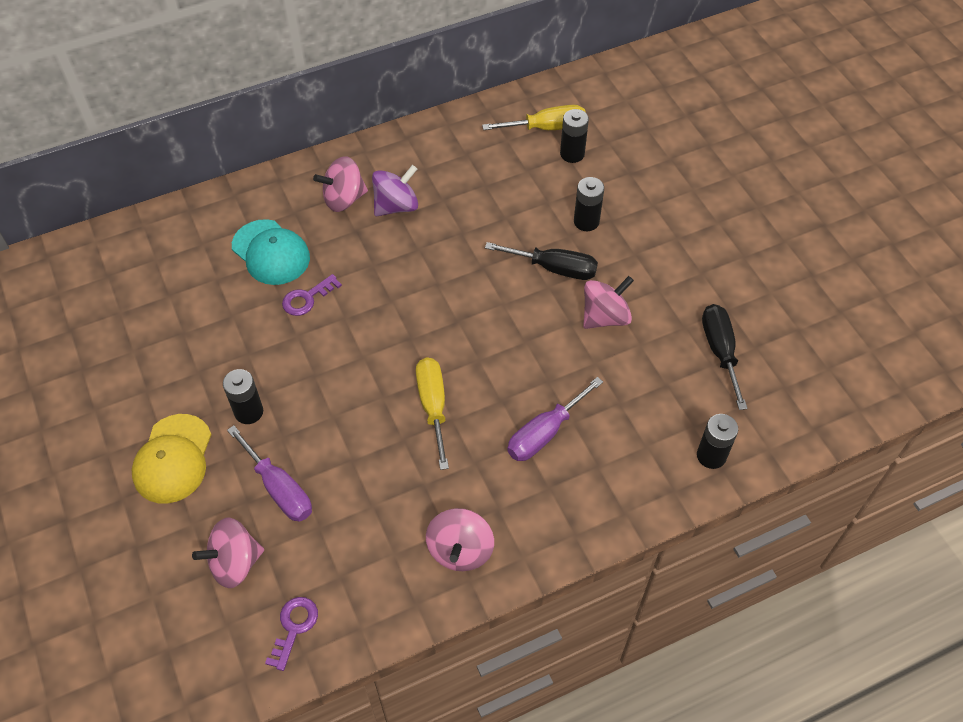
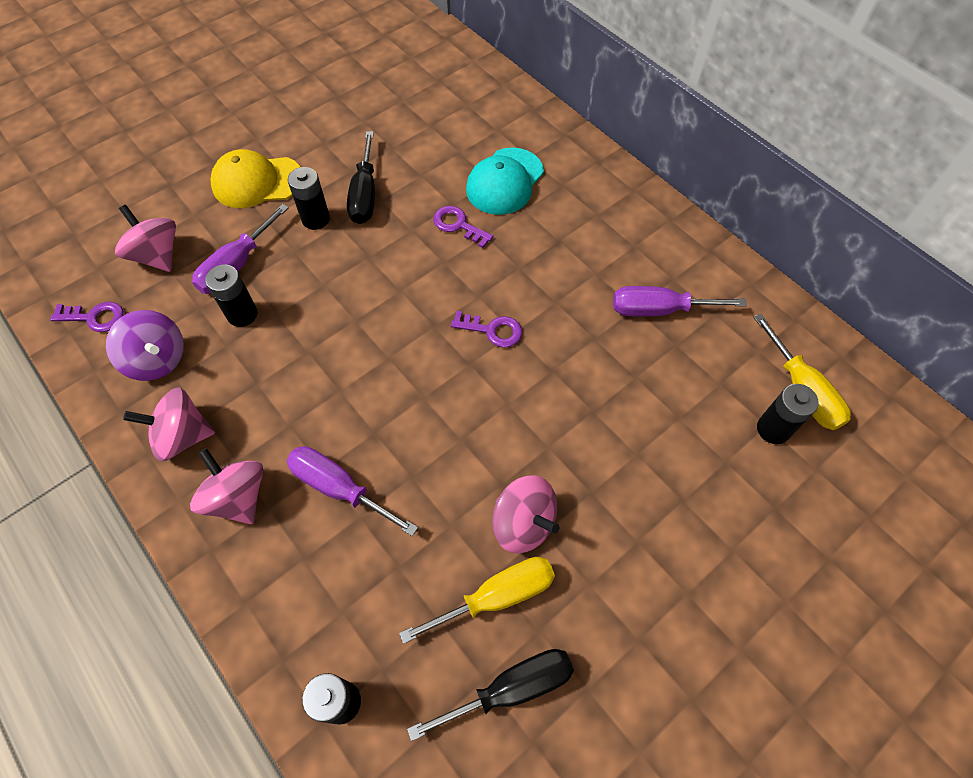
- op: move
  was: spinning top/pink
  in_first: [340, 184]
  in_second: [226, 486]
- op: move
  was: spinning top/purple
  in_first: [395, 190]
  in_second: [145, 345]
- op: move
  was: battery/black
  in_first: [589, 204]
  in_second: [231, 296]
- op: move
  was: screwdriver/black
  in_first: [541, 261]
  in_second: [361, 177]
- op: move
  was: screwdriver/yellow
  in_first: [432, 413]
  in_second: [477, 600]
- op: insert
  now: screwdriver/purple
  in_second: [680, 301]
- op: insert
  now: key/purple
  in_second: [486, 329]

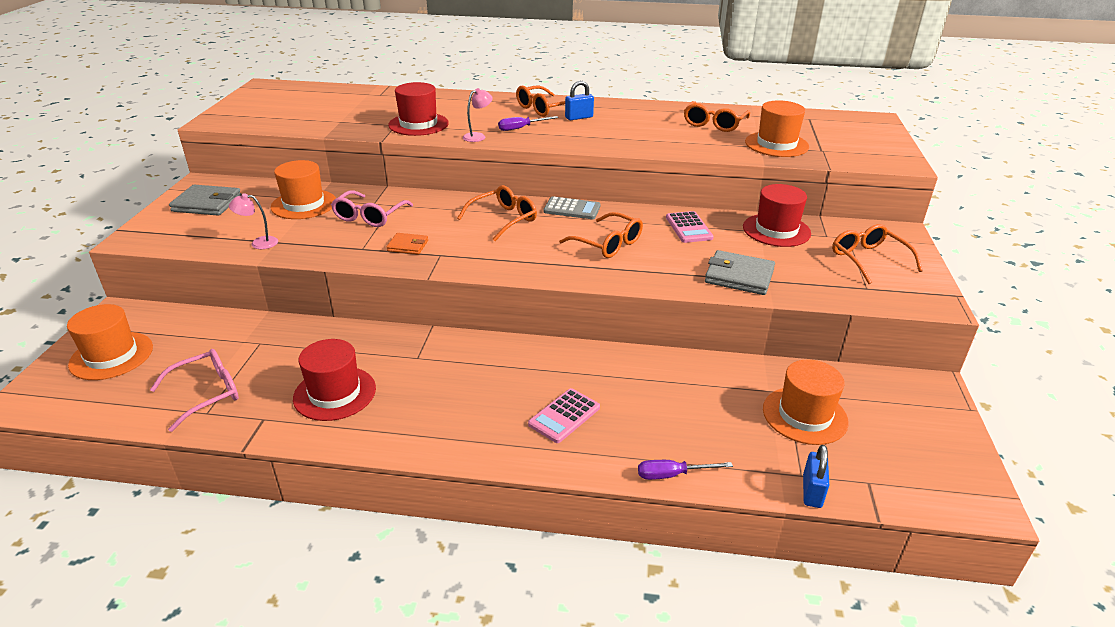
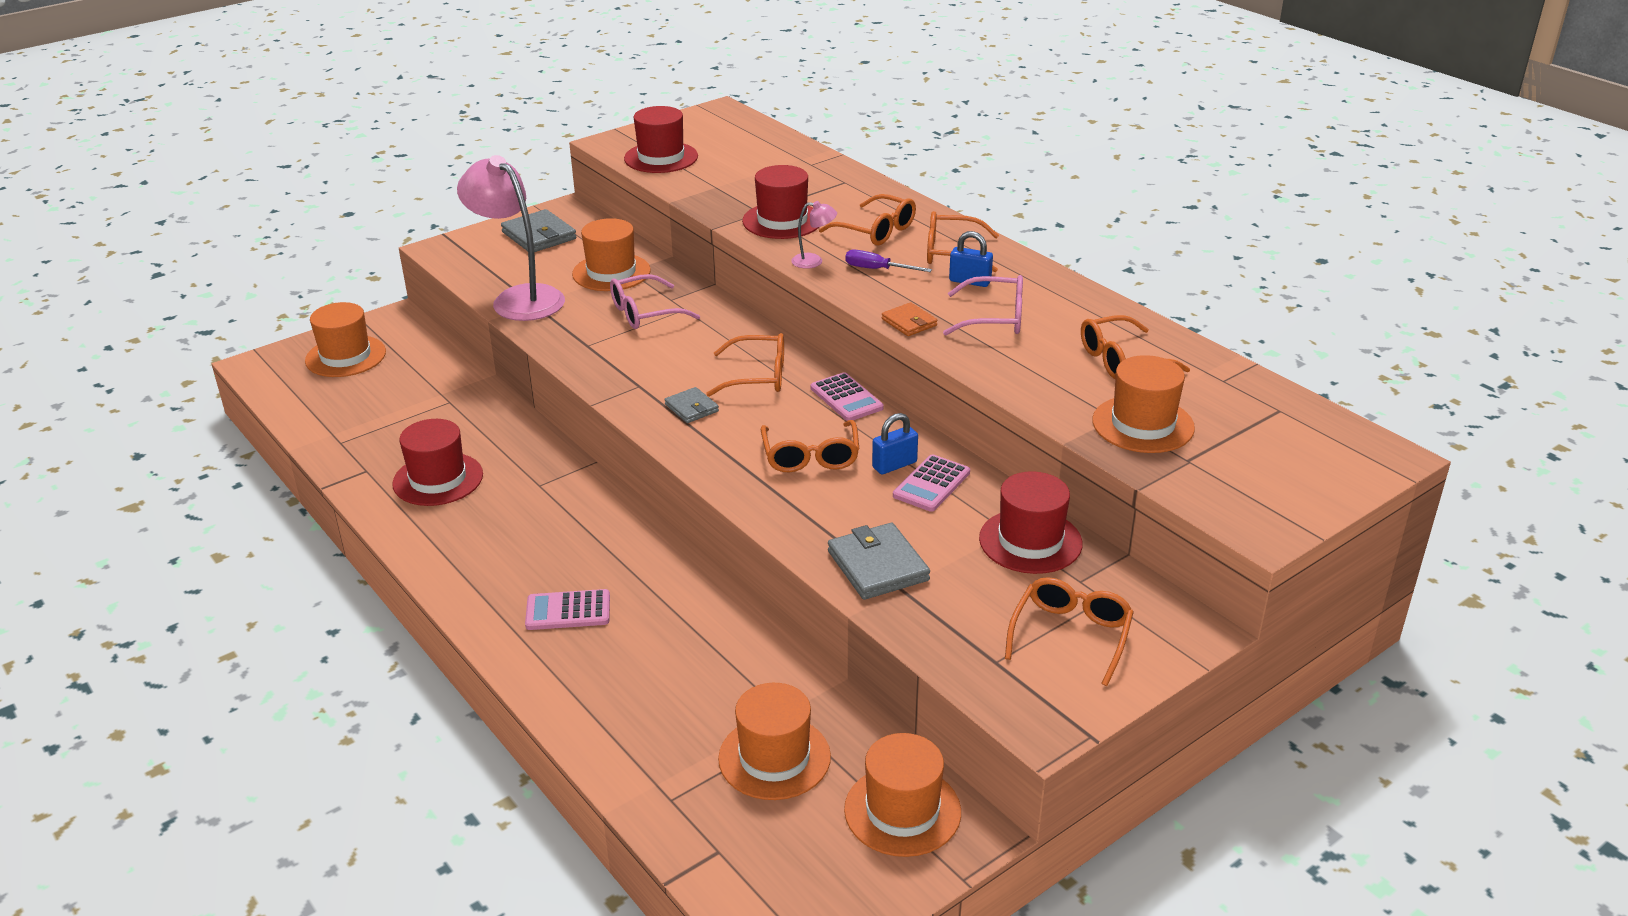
- op: resize
  was: lamp/pink
  in_first: [253, 221]
  in_second: [511, 238]
  ratio: 2.39
- op: recolor
  was: calculator/grey
  now: calculator/pink
  in_first: [572, 207]
  in_second: [847, 396]
- op: move
  was: wallet/orange
  in_first: [407, 243]
  in_second: [910, 319]
- op: move
  was: glasses/pink
  in_first: [194, 390]
  in_second: [983, 305]
- op: move
  was: padlock/blue
  in_first: [816, 476]
  in_second: [895, 443]
- op: delete
  was: screwdriver/purple
  in_first: [685, 470]
- op: insert
  now: hat/red
  in_second: [661, 139]
- op: insert
  now: glasses/orange
  in_second: [867, 219]
- op: insert
  now: wallet/grey
  in_second: [691, 405]
- op: insert
  now: hat/orange
  in_second: [902, 795]

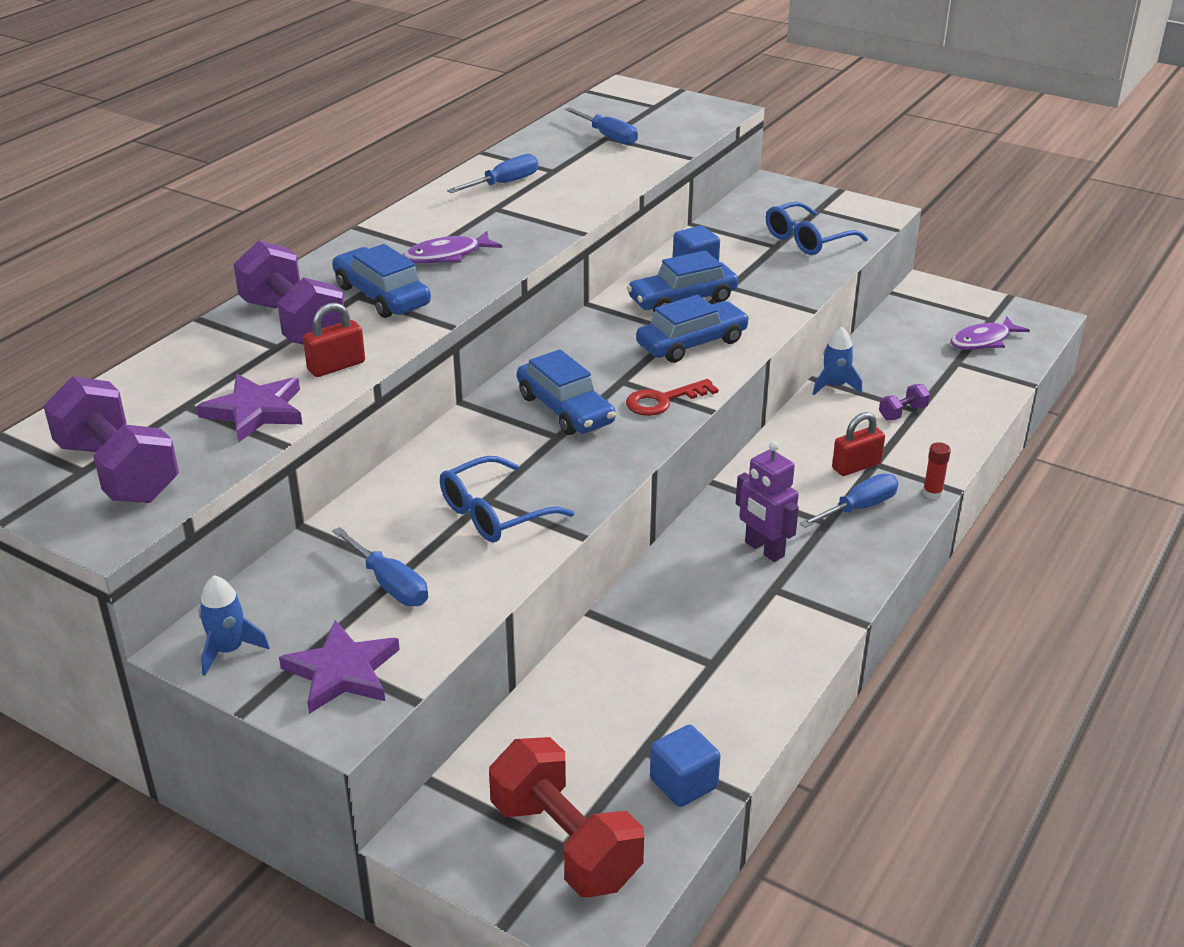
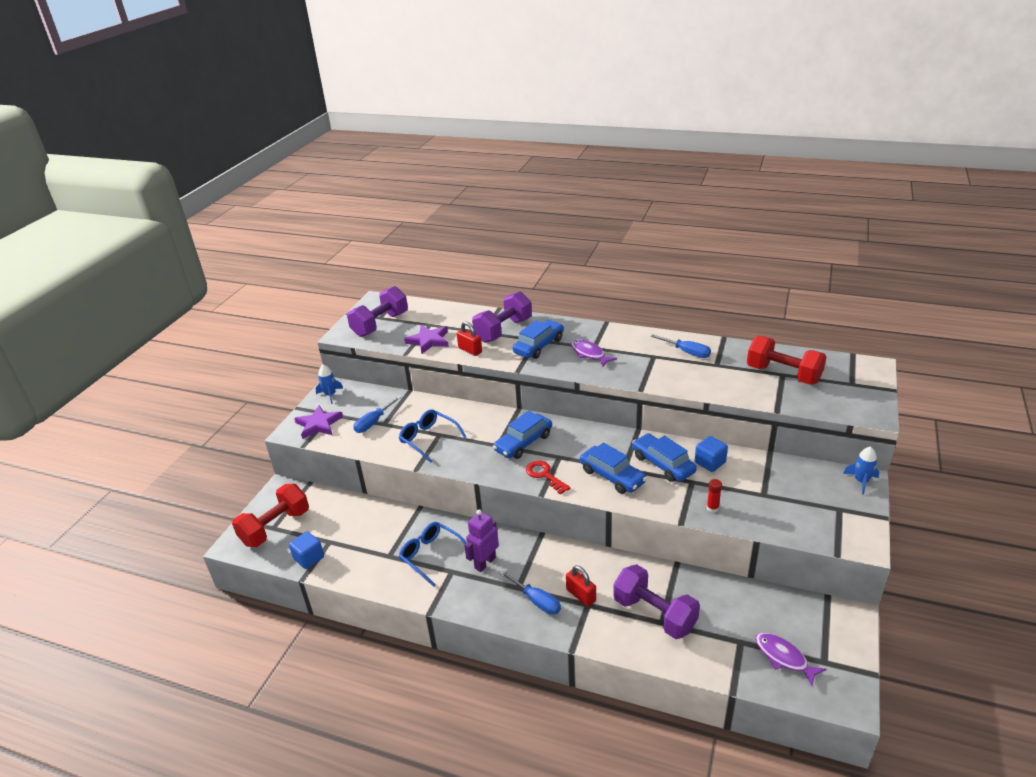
- op: replace
  was: screwdriver/blue
  now: dumbbell/red
  in_first: [601, 126]
  in_second: [786, 360]
- op: move
  was: glasses/blue
  in_first: [817, 228]
  in_second: [433, 554]
- op: move
  was: rocket/blue
  in_first: [837, 361]
  in_second: [861, 470]
- op: resize
  was: dumbbell/purple
  in_first: [904, 402]
  in_second: [656, 601]
  ratio: 2.3
- op: move
  was: glue stick/red
  in_first: [937, 470]
  in_second: [714, 495]

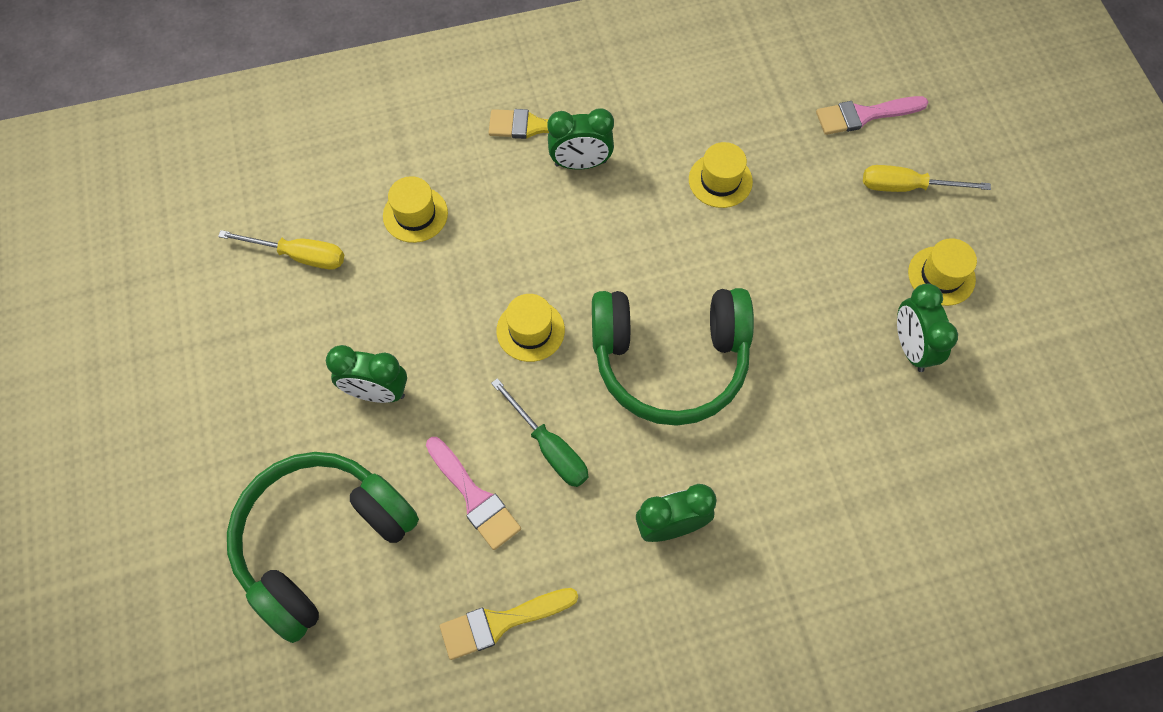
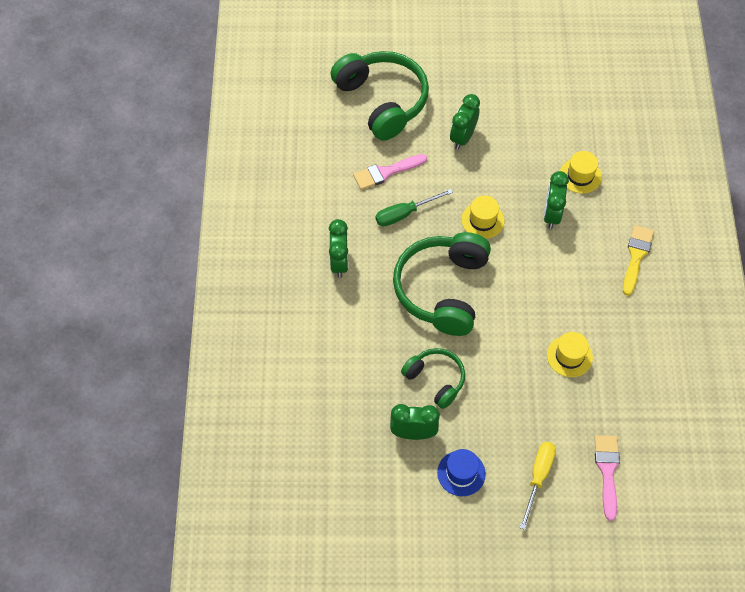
- op: move
  was: clock/green
  in_first: [580, 139]
  in_second: [556, 200]
- op: delete
  was: screwdriver/yellow
  in_first: [281, 250]
- op: recolor
  was: hat/yellow
  now: hat/blue
  in_first: [942, 272]
  in_second: [461, 472]
- op: delete
  was: brush/yellow
  in_first: [509, 624]
- op: insert
  now: headphones/green
  in_second: [433, 378]

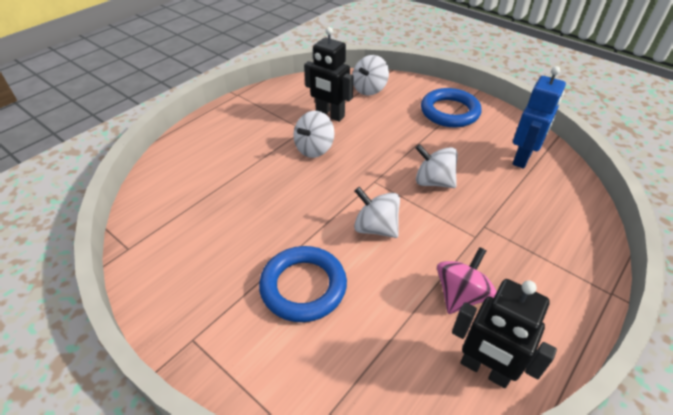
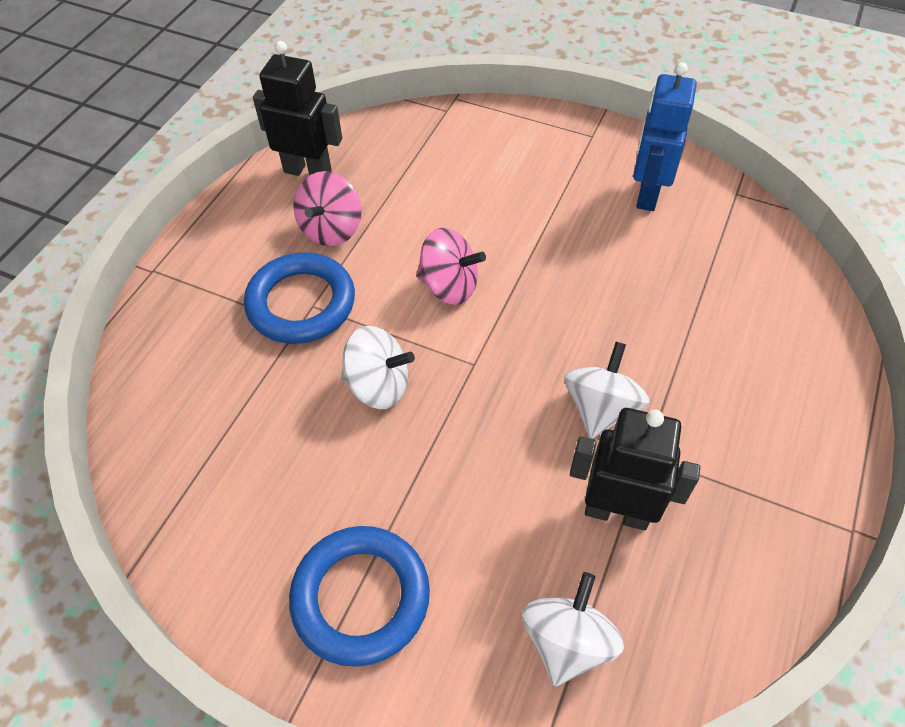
- op: move
  was: robot/blue
  in_first: [539, 117]
  in_second: [665, 136]
- op: recolor
  was: spinning top/white
  now: spinning top/pink
  in_first: [377, 212]
  in_second: [451, 266]
- op: move
  was: ring/blue
  in_first: [303, 284]
  in_second: [299, 298]

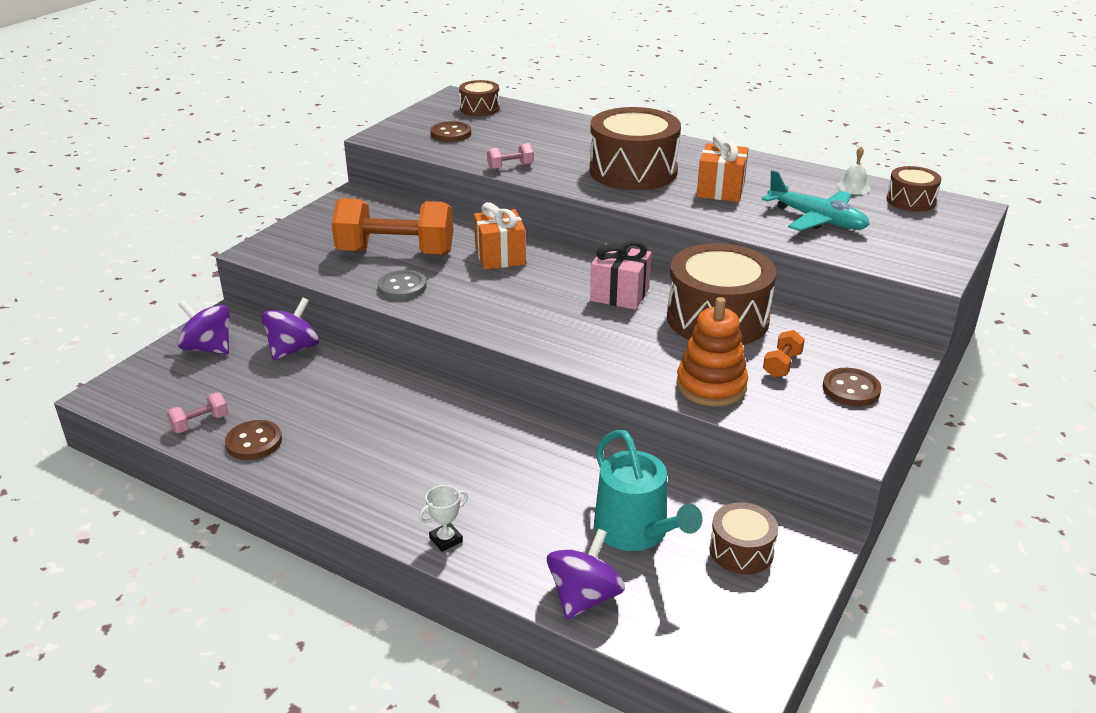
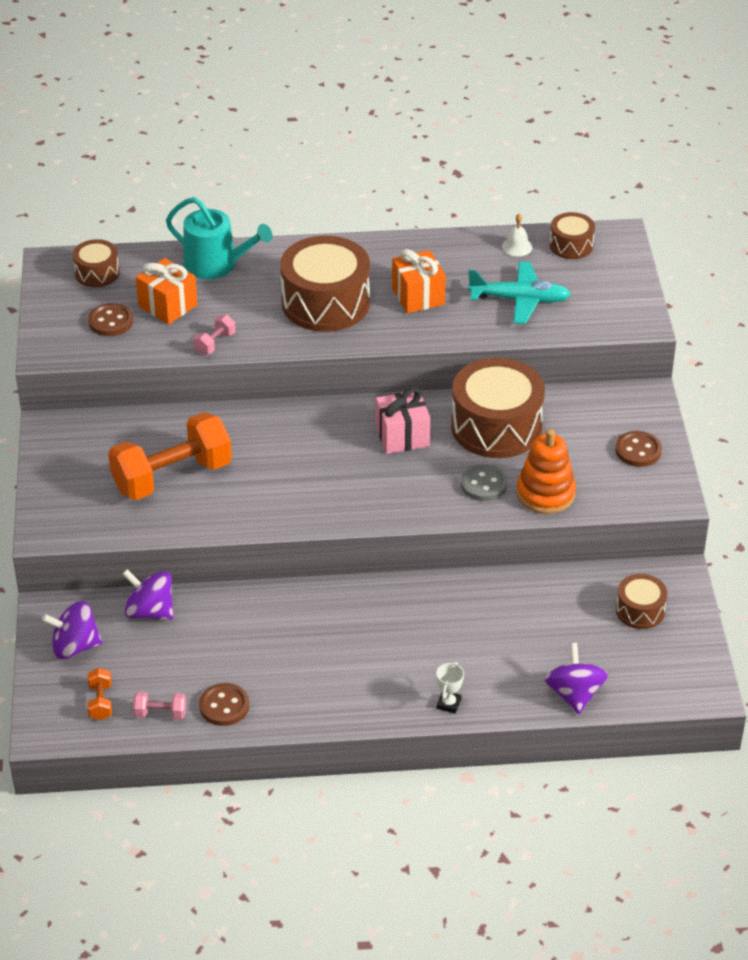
- op: move
  was: gift/orange
  in_first: [500, 236]
  in_second: [167, 291]
- op: move
  was: button/grey
  in_first: [402, 285]
  in_second: [484, 482]
- op: rotate
  was: spinning top/purple
  in_first: [290, 329]
  in_second: [148, 594]
  clockwise: -60
- op: move
  was: dumbbell/orange
  in_first: [784, 354]
  in_second: [100, 694]
- op: rotate
  was: dumbbell/pink
  in_first: [197, 412]
  in_second: [159, 705]
  clockwise: 75
- op: move
  was: watering can/turquoise
  in_first: [648, 490]
  in_second: [219, 238]

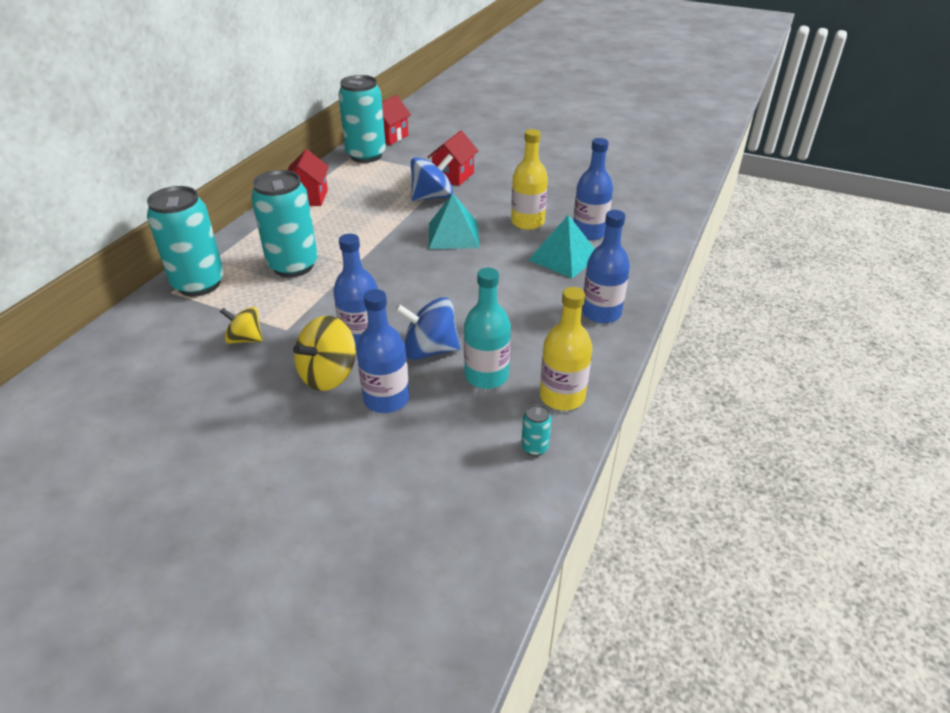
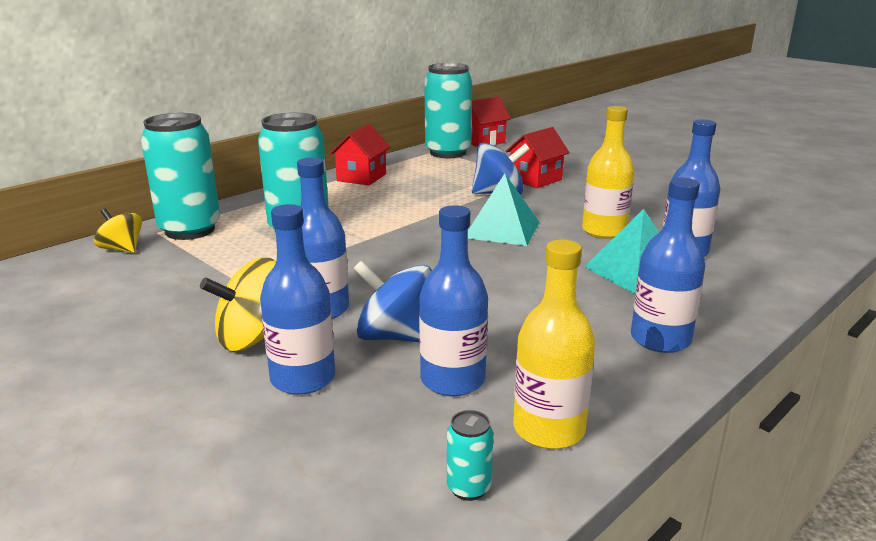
- op: recolor
  was: bottle/turquoise
  now: bottle/blue
  in_first: [487, 328]
  in_second: [453, 300]
- op: move
  was: spinning top/yellow
  in_first: [241, 325]
  in_second: [118, 230]

